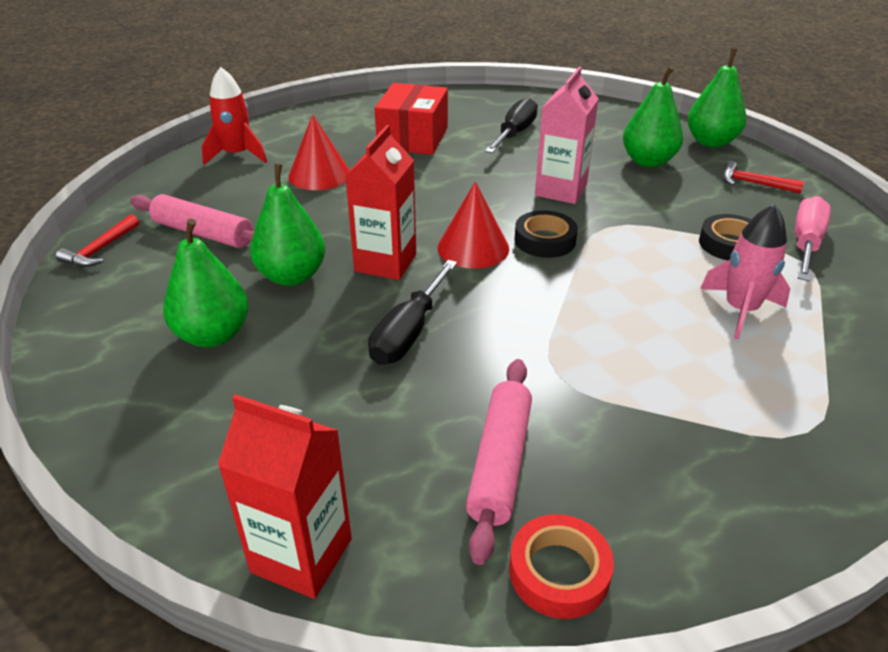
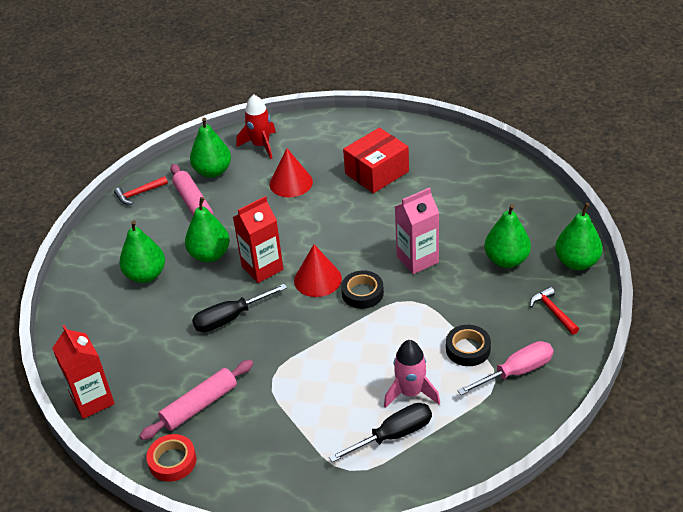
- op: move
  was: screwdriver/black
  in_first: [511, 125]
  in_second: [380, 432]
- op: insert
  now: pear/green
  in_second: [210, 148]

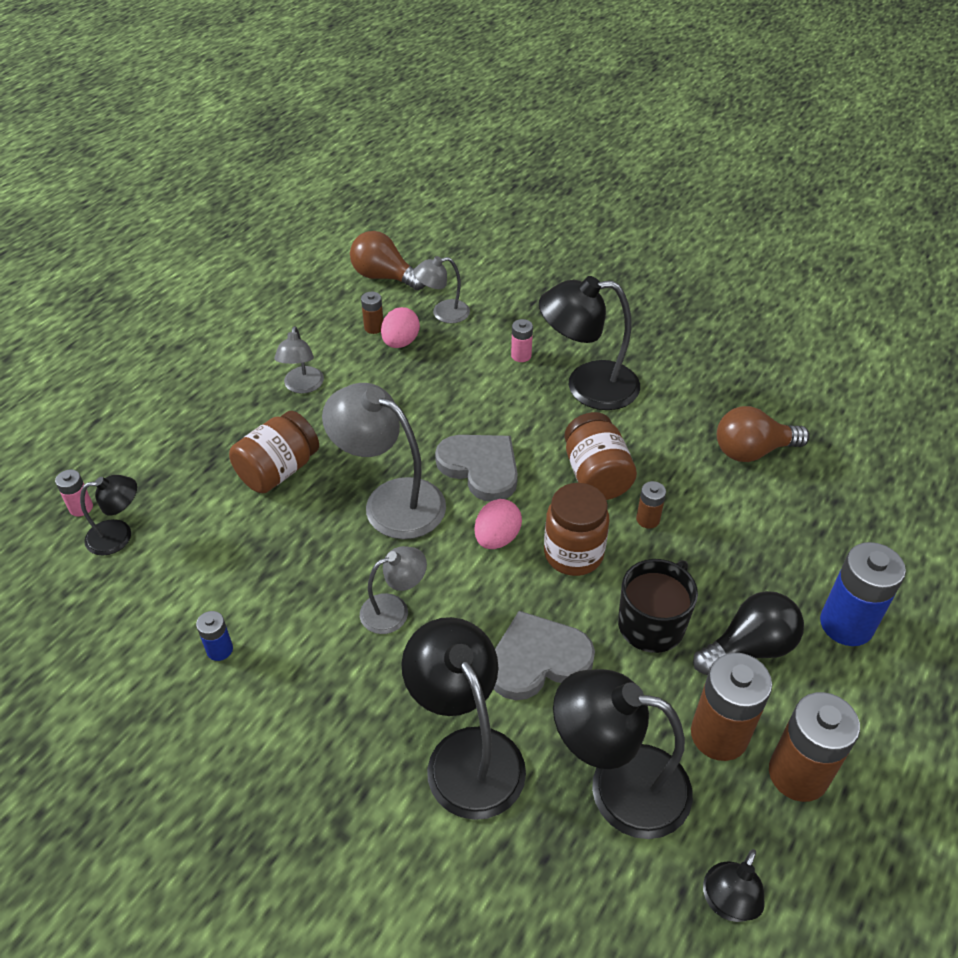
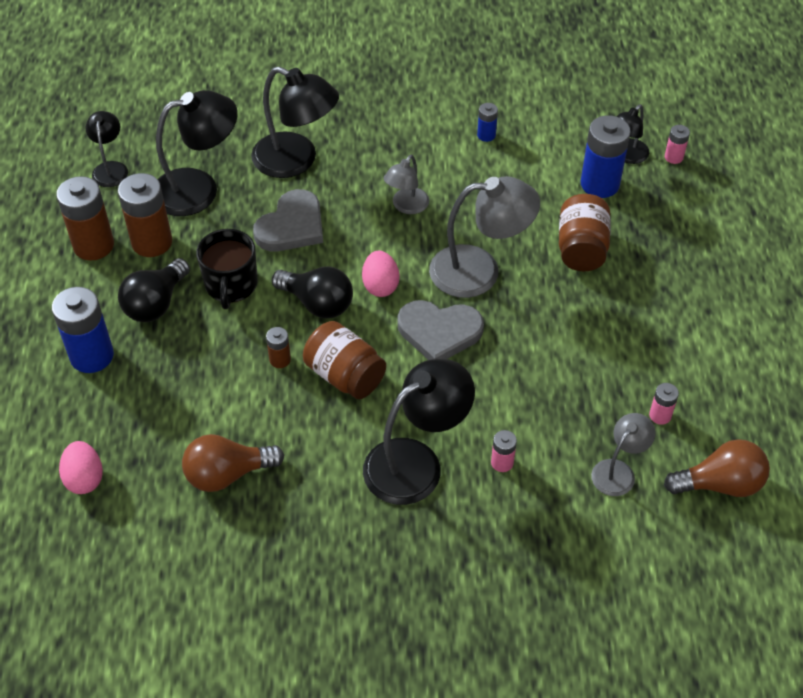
- op: recolor
  was: battery/brown
  now: battery/pink
  in_first: [372, 313]
  in_second: [664, 404]
- op: move
  was: egg/pink
  in_first: [400, 327]
  in_second: [81, 467]
- op: delete
  was: lamp/grey
  in_first: [299, 360]
- op: rotate
  was: light bulb/brown
  in_first: [763, 434]
  in_second: [233, 463]
  clockwise: -150
- op: replace
  was: jar/brown
  now: light bulb/black
  in_first: [576, 529]
  in_second: [312, 292]
- op: insert
  now: battery/blue
  in_second: [606, 156]

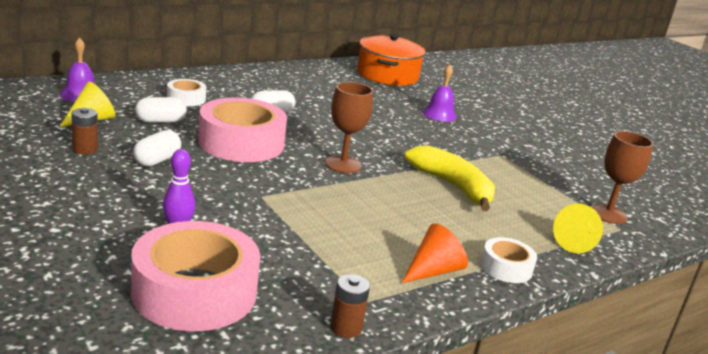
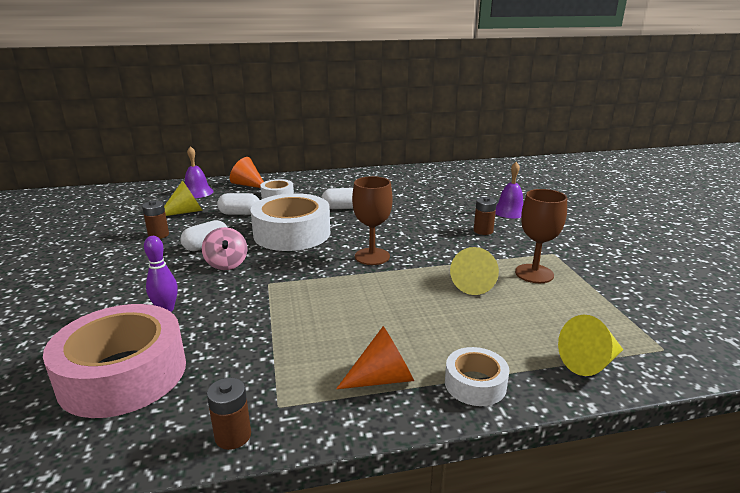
- op: delete
  was: pot/orange
  in_first: [391, 60]
- op: recolor
  was: tape/pink
  now: tape/white
  in_first: [242, 129]
  in_second: [290, 222]
- op: move
  was: goblet/brown
  in_first: [621, 177]
  in_second: [541, 236]
- op: replace
  was: banana/yellow
  now: cone/yellow
  in_first: [450, 178]
  in_second: [474, 271]
- op: insert
  now: cone/orange
  in_second: [247, 172]
- op: insert
  now: battery/brown
  in_second: [485, 216]
- op: insert
  now: spinning top/pink
  in_second: [224, 248]

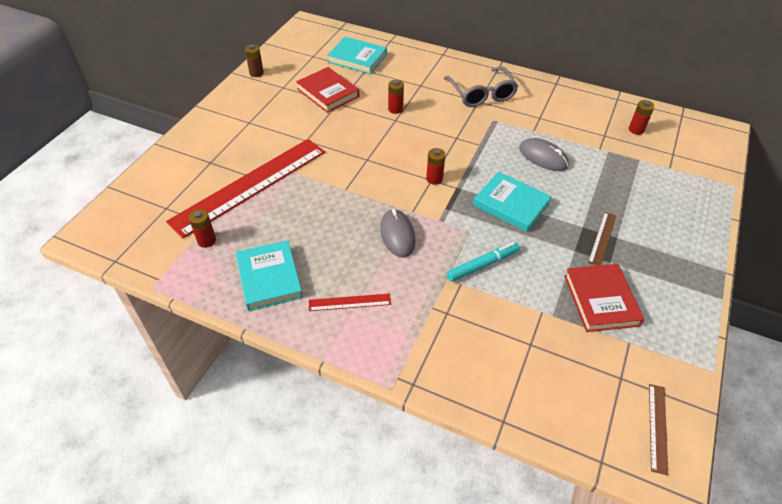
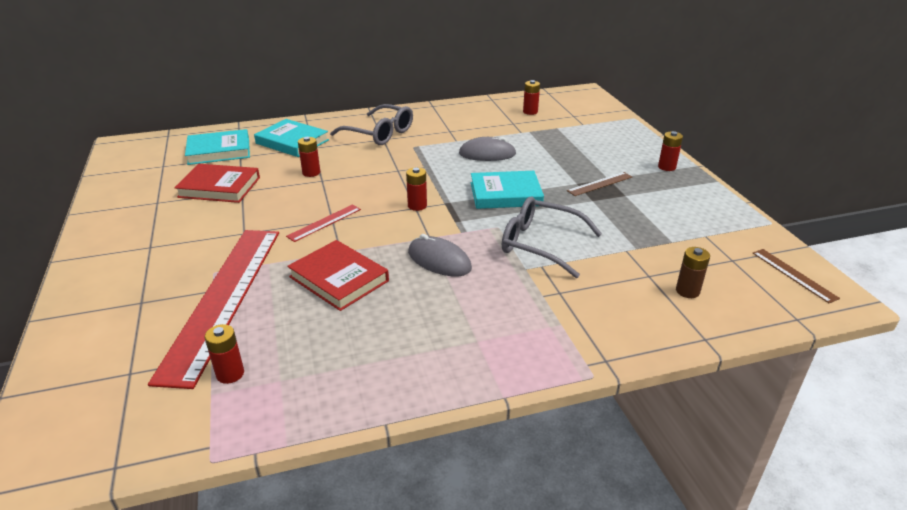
- op: move
  was: battery/brown
  in_first: [254, 60]
  in_second: [693, 272]
- op: rotate
  was: ruler/brown
  in_first: [602, 239]
  in_second: [599, 184]
  clockwise: 75
- op: move
  was: book/turquoise
  in_first: [269, 275]
  in_second: [291, 138]
- op: replace
  was: marker/turquoise
  now: glasses/grey
  in_first: [483, 262]
  in_second: [552, 237]
- op: move
  was: book/red
  in_first: [604, 298]
  in_second: [338, 275]
- op: move
  was: ruler/red
  in_first: [350, 302]
  in_second: [323, 223]
- op: insert
  now: battery/red
  in_second: [670, 151]

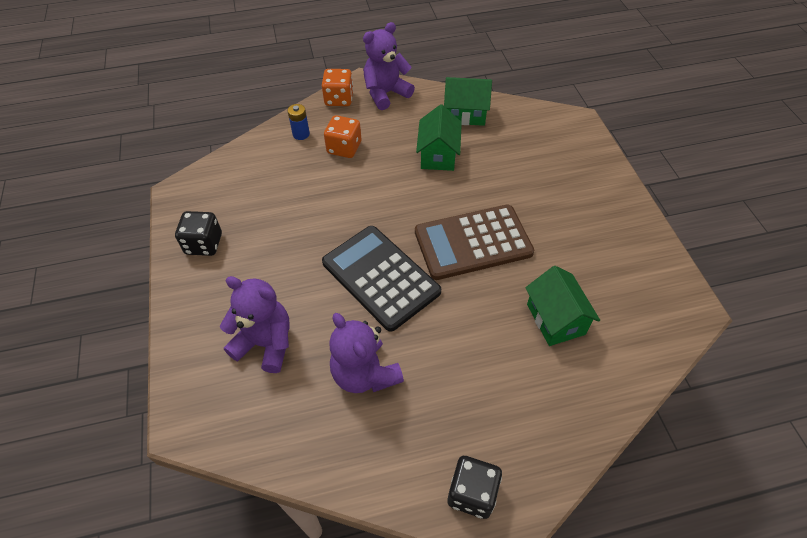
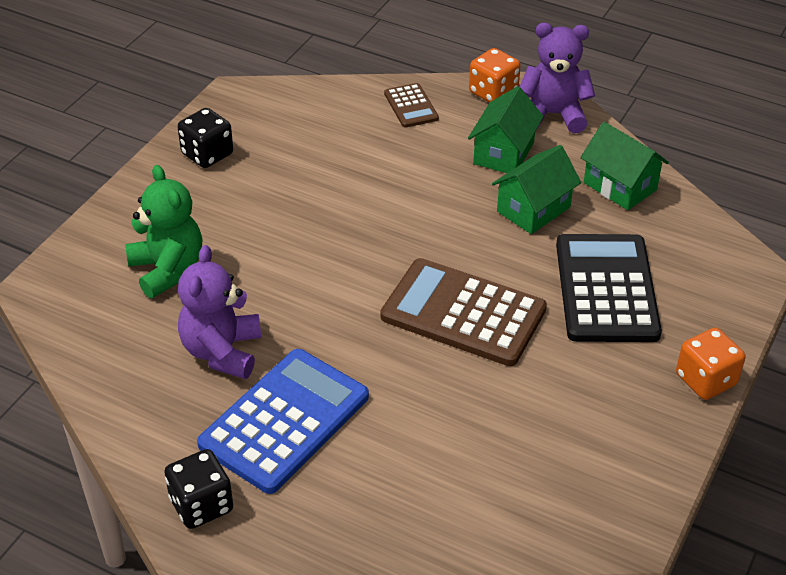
- op: replace
  was: battery/blue
  now: calculator/brown
  in_first: [298, 122]
  in_second: [411, 105]
- op: move
  was: dice/orange
  in_first: [342, 136]
  in_second: [711, 363]
- op: move
  was: calculator/black
  in_first: [381, 279]
  in_second: [609, 288]
- op: move
  was: house/green
  in_first: [562, 306]
  in_second: [506, 129]
- op: recolor
  was: teddy bear/purple
  now: teddy bear/green
  in_first: [255, 324]
  in_second: [163, 231]
- op: insert
  now: calculator/blue
  in_second: [283, 421]

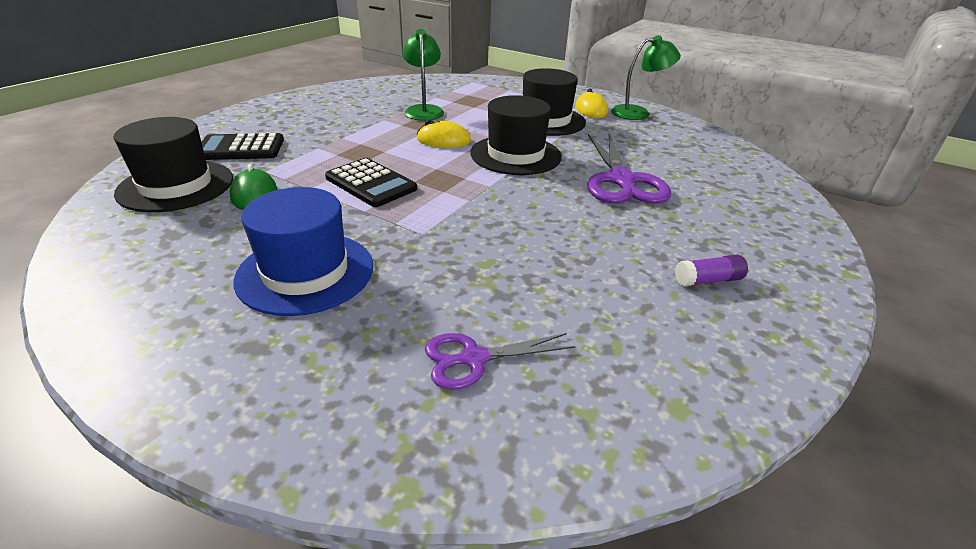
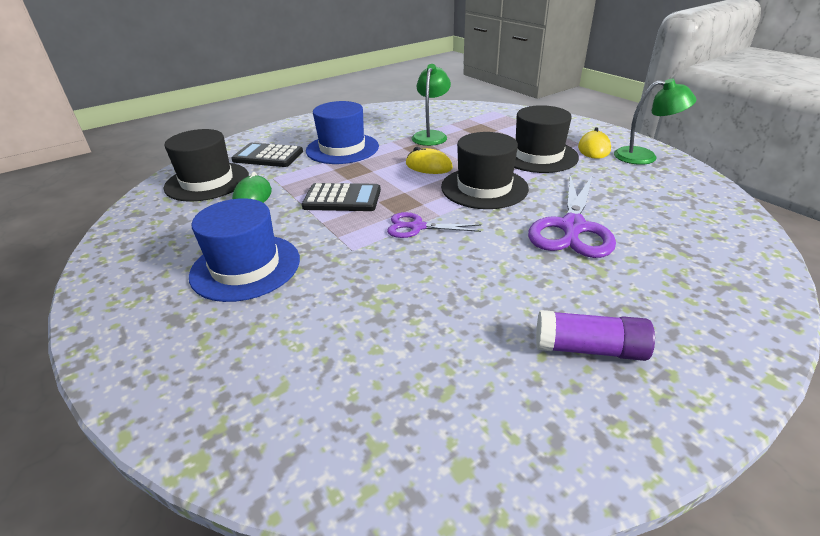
- op: rotate
  was: calculator/black
  in_first: [371, 182]
  in_second: [341, 197]
  clockwise: -60
- op: resize
  was: glue stick/purple
  in_first: [711, 270]
  in_second: [595, 335]
  ratio: 1.53
- op: move
  was: scissors/purple
  in_first: [500, 361]
  in_second: [434, 225]
- op: insert
  now: hat/blue
  in_second: [342, 132]

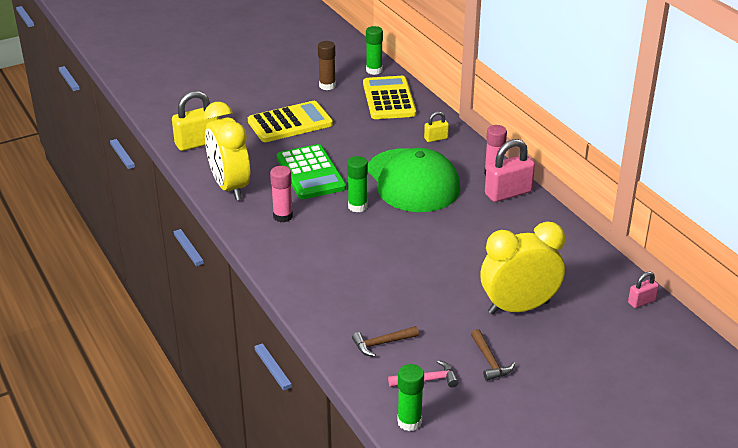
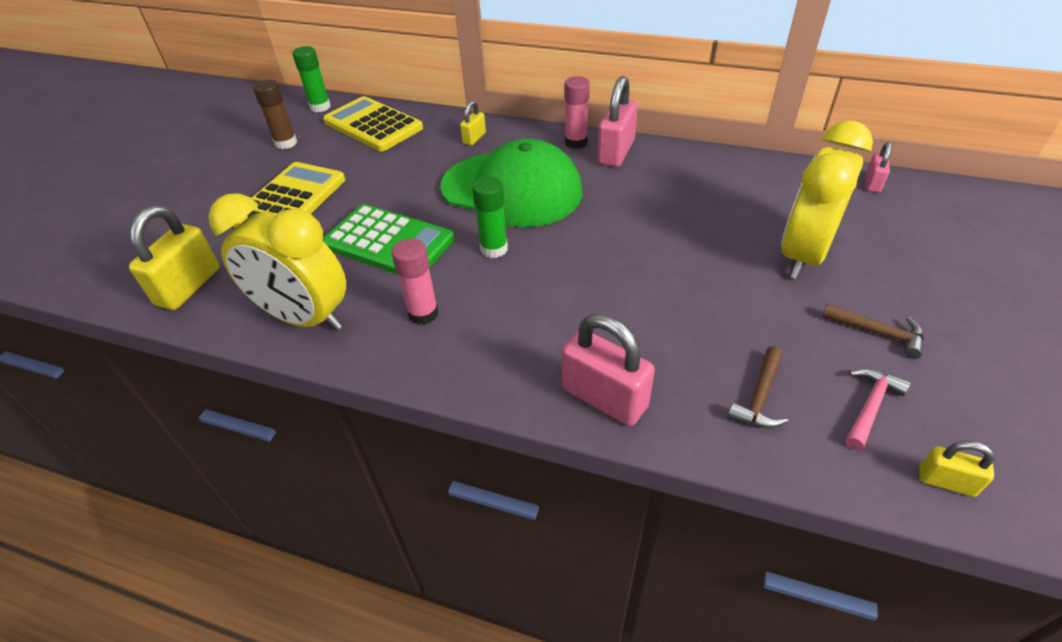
- op: replace
  was: glue stick/green
  now: padlock/yellow
  in_first: [410, 397]
  in_second: [957, 469]
- op: insert
  now: padlock/pink
  in_second: [608, 370]

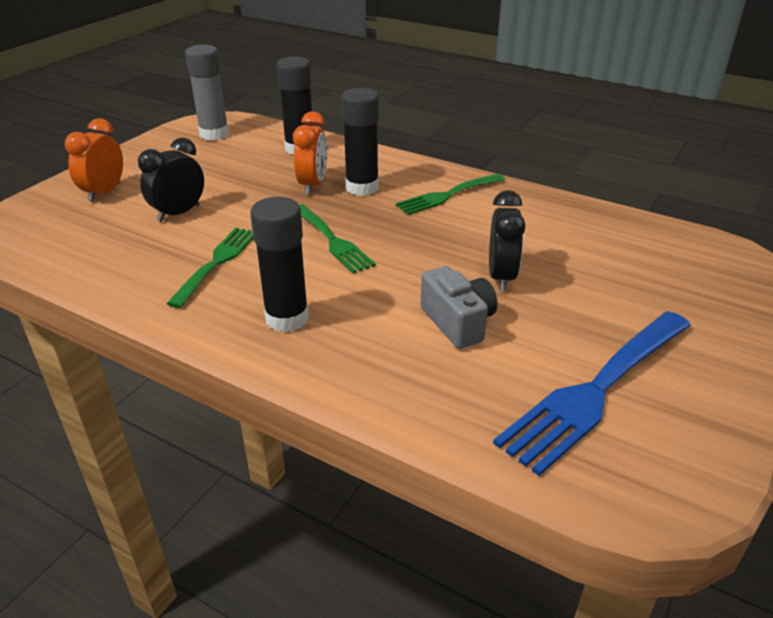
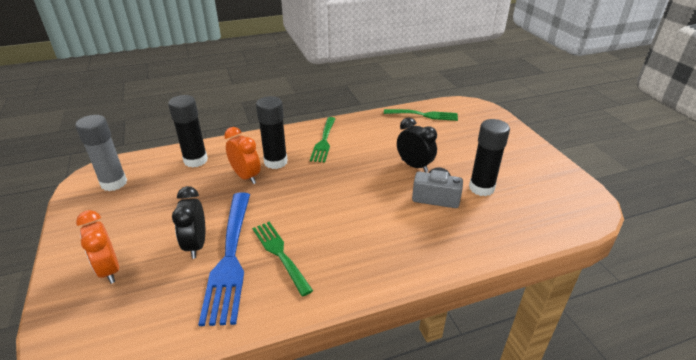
- op: move
  was: glue stick/black
  in_first: [279, 264]
  in_second: [489, 157]
- op: move
  was: fork/green
  in_first: [337, 239]
  in_second: [421, 115]
- op: move
  was: fork/blue
  in_first: [592, 393]
  in_second: [224, 259]

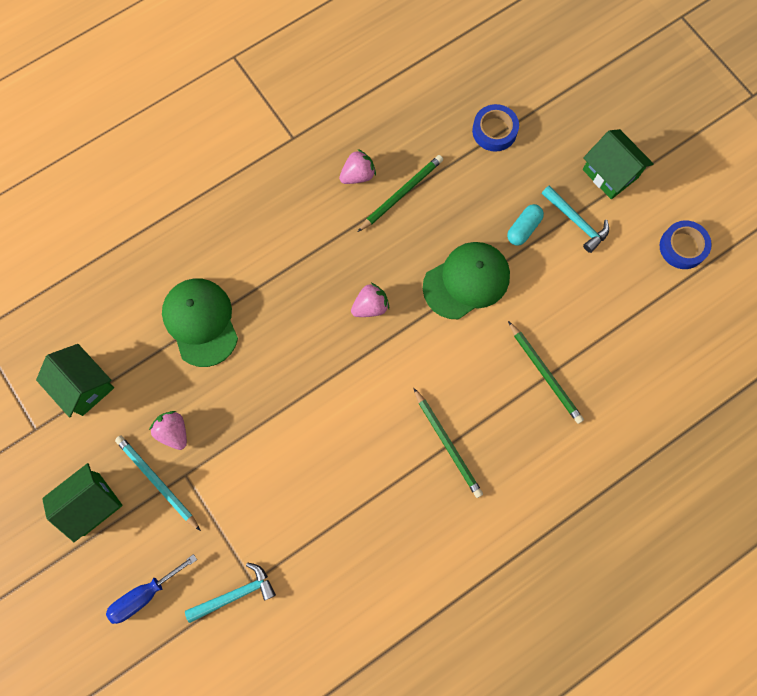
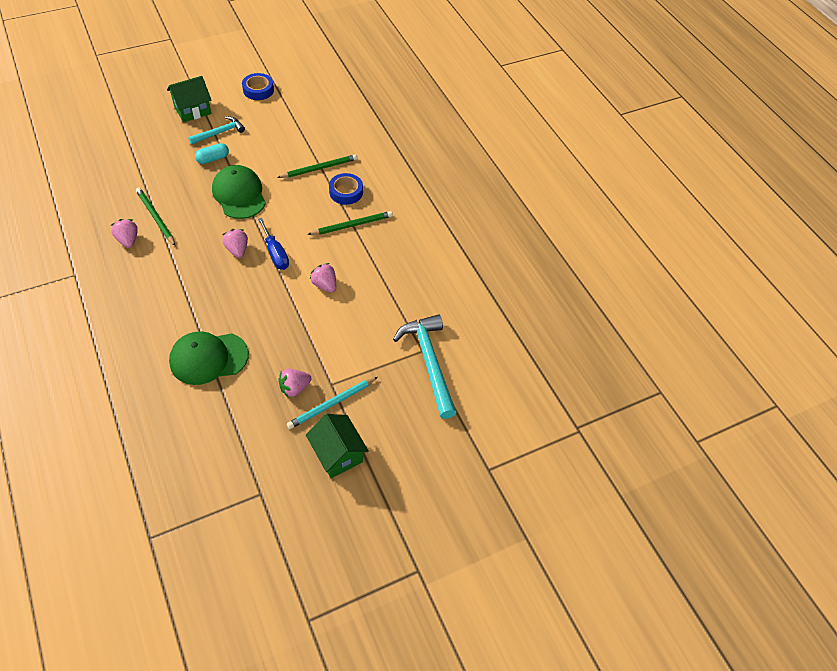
- op: move
  was: tape/blue
  in_first: [495, 128]
  in_second: [346, 189]
- op: rotate
  was: capsule/turquoise
  in_first: [525, 225]
  in_second: [212, 153]
  clockwise: -75
- op: delete
  was: house/green
  in_first: [75, 380]
- op: move
  was: screwdriver/blue
  in_first: [151, 589]
  in_second: [273, 244]
- op: resize
  was: hammer/turquoise
  in_first: [230, 592]
  in_second: [425, 366]
  ratio: 1.7
- op: insert
  now: strawberry/pink
  in_second: [323, 278]

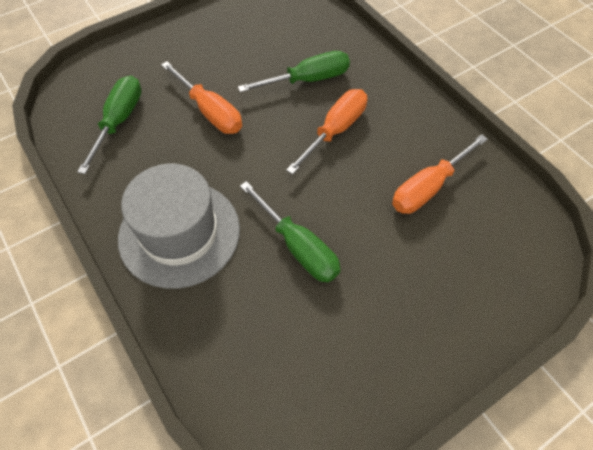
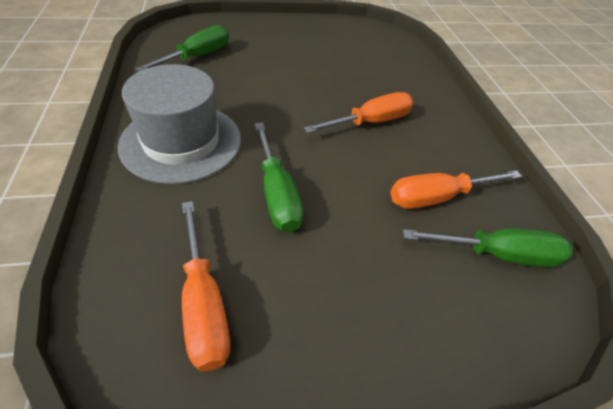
- op: move
  was: screwdriver/green
  in_first: [294, 71]
  in_second: [488, 247]
- op: move
  was: screwdriver/orange
  in_first: [201, 97]
  in_second: [206, 286]

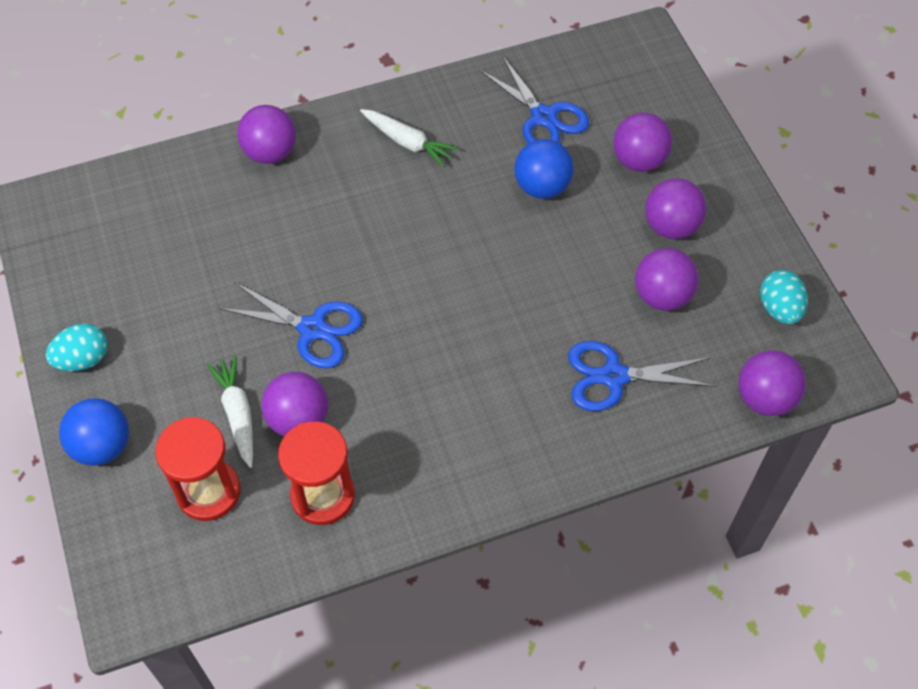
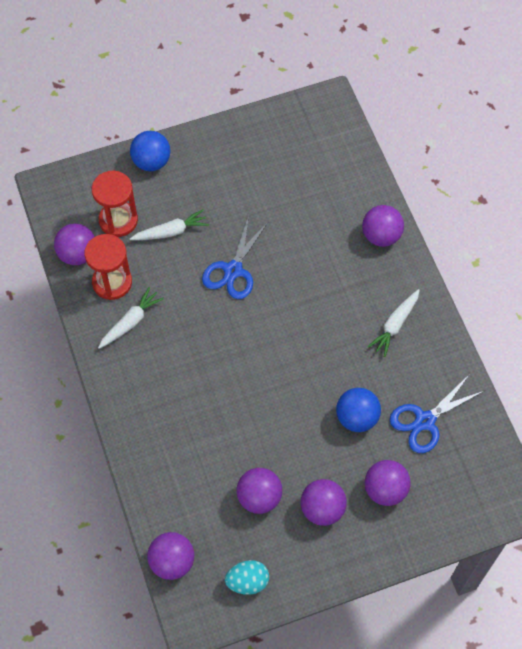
- op: delete
  was: egg/turquoise
  in_first: [77, 347]
- op: delete
  was: scissors/blue
  in_first: [642, 376]
- op: move
  was: ball/purple
  in_first: [294, 404]
  in_second: [74, 244]
- op: insert
  now: carrot/white
  in_second: [131, 318]

